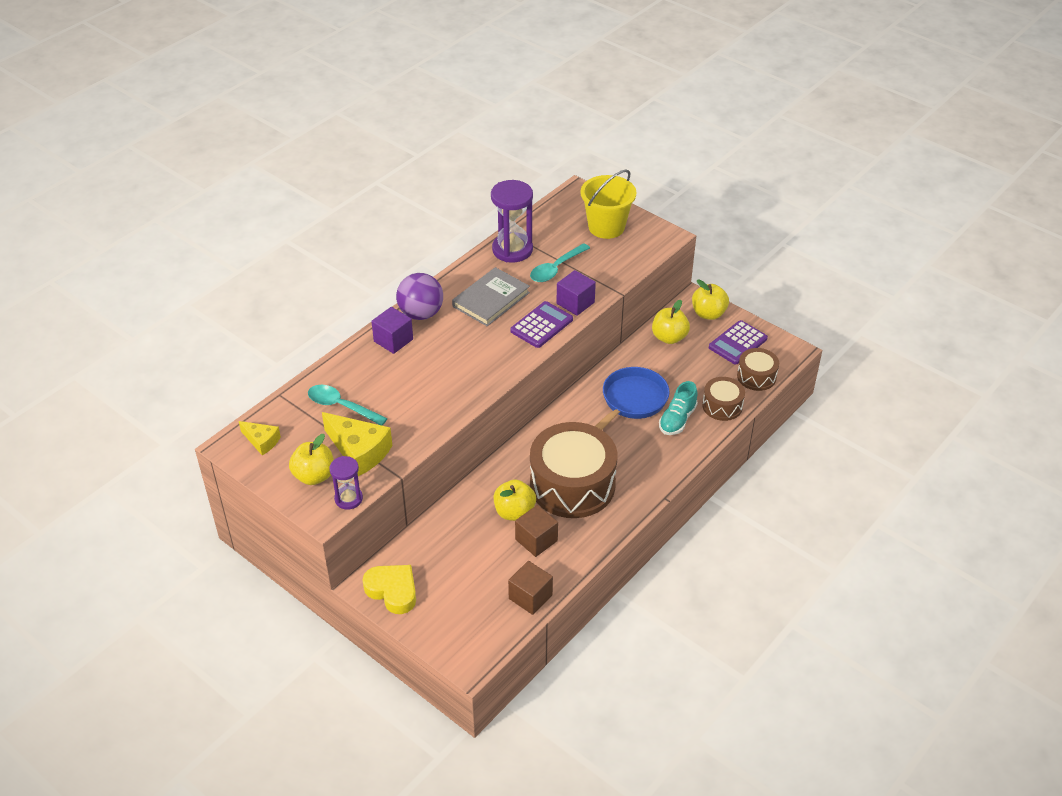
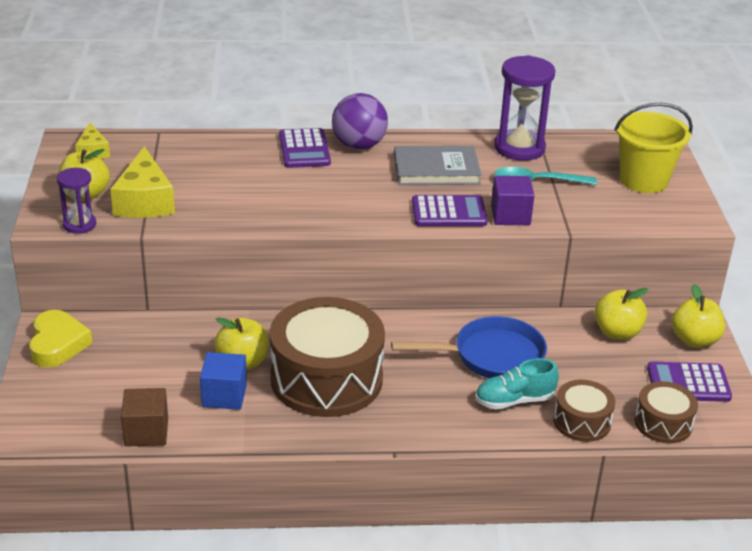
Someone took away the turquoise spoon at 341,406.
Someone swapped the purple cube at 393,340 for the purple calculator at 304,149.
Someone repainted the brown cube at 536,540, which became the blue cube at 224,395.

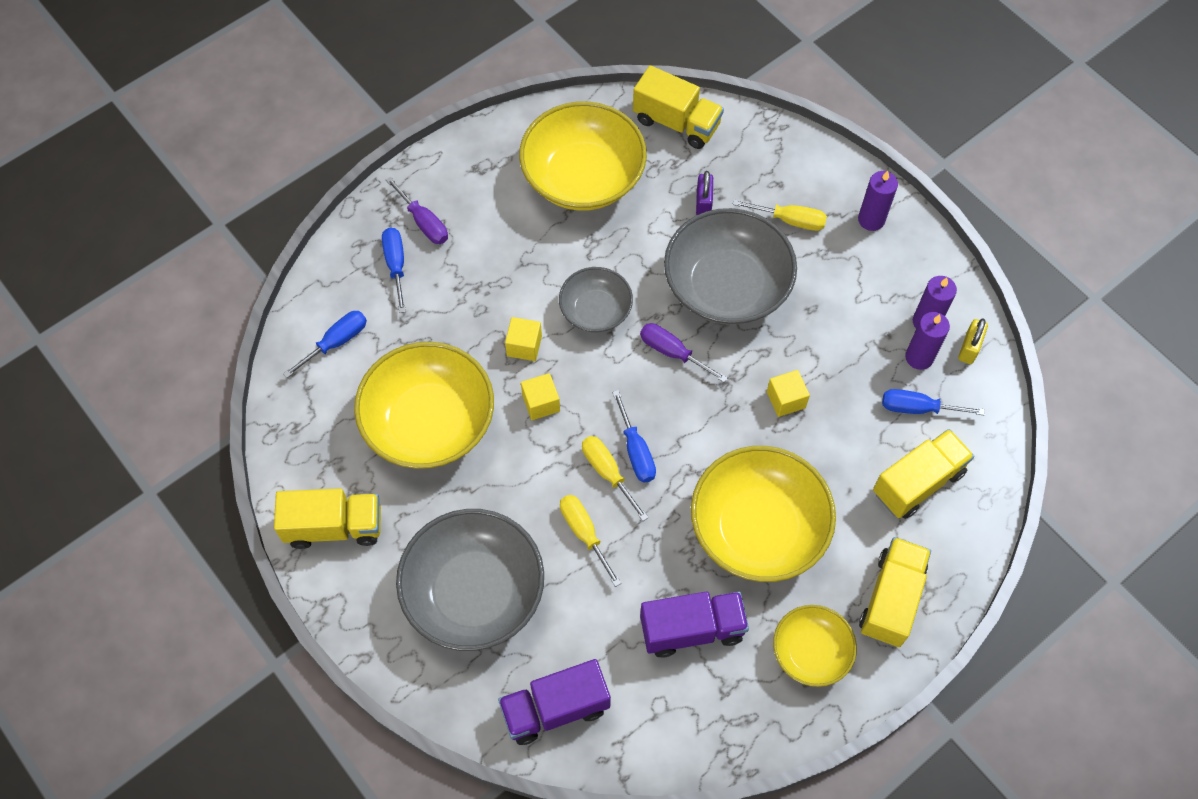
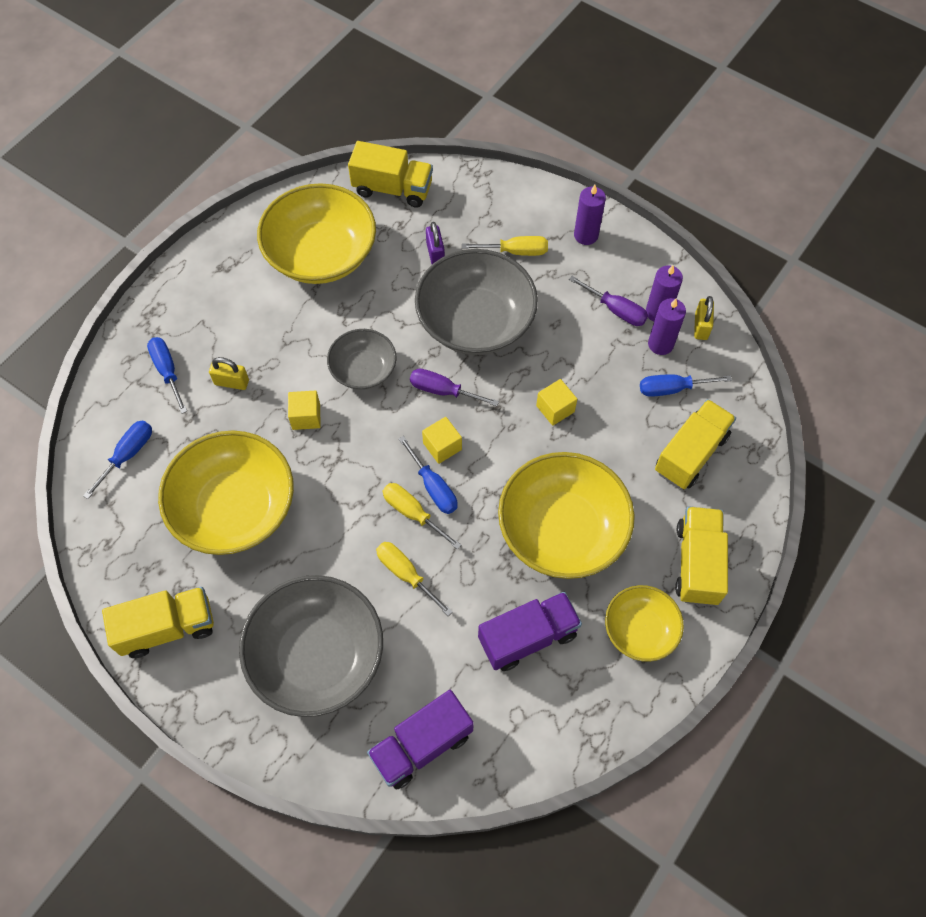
Someone carried the purple screwdriver from 424,222 to 615,310.
Someone carried the yellow cube from 541,403 to 442,446.
Someone put down the yellow padlock at 231,382.

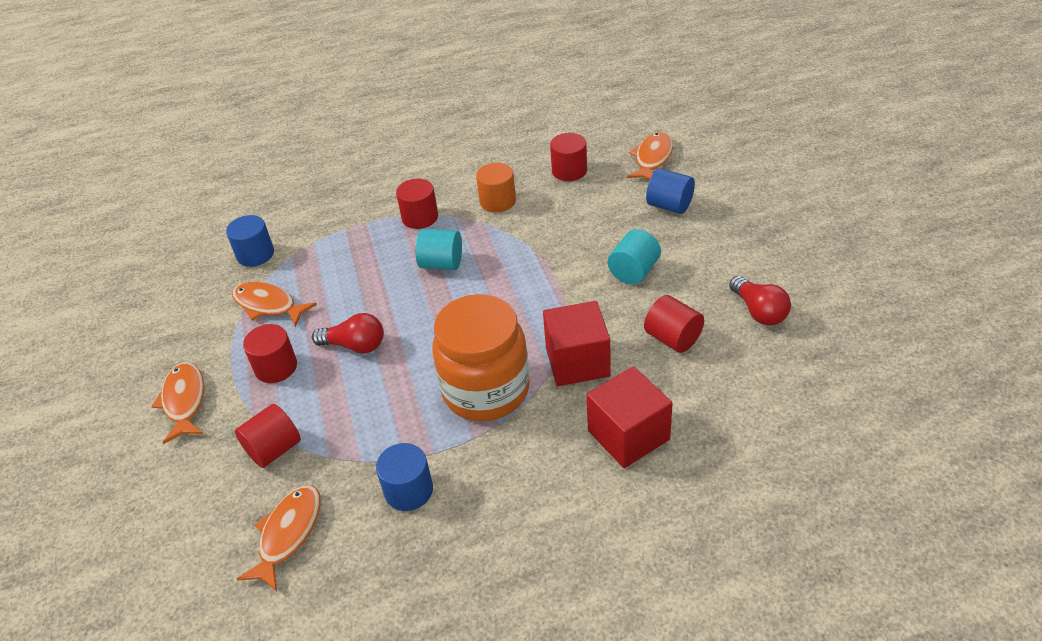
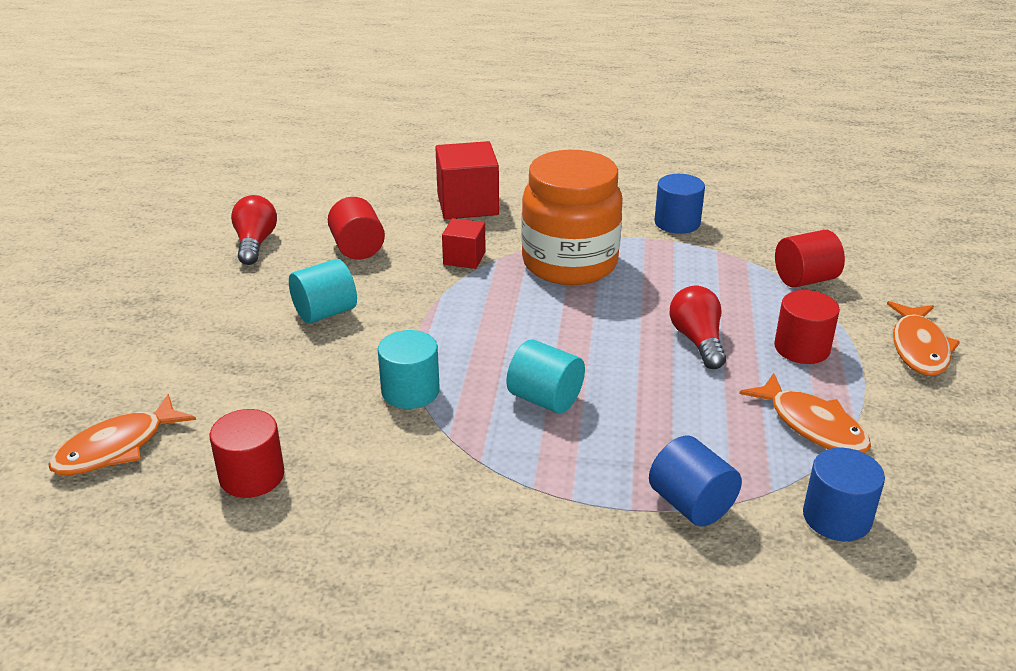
Someone took away the orange fish at 288,534.
Someone rotated the red light bulb at 355,345 by 45 degrees clockwise.
Someone took away the red cylinder at 420,217.
Someone took away the orange cylinder at 497,201.
Someone scaled the red cube at 577,362 by 0.58.
Someone carried the blue cylinder from 669,206 to 691,504.
Someone put down the turquoise cylinder at 410,391.

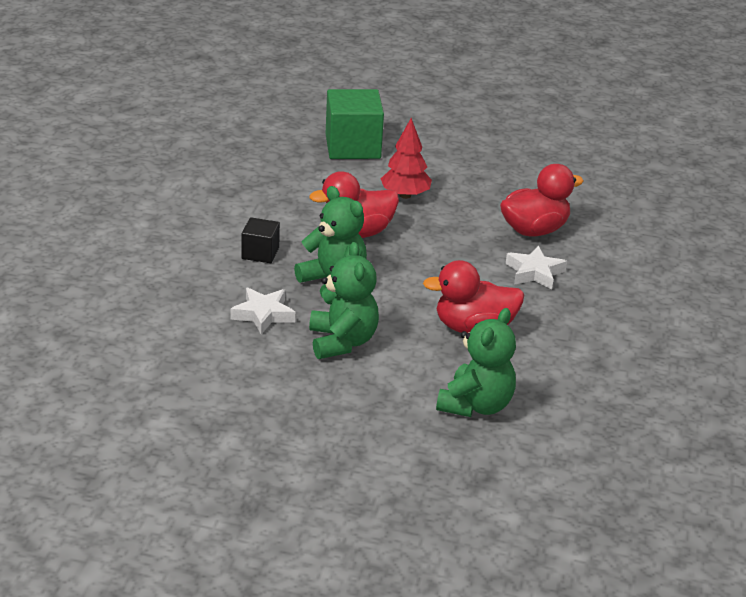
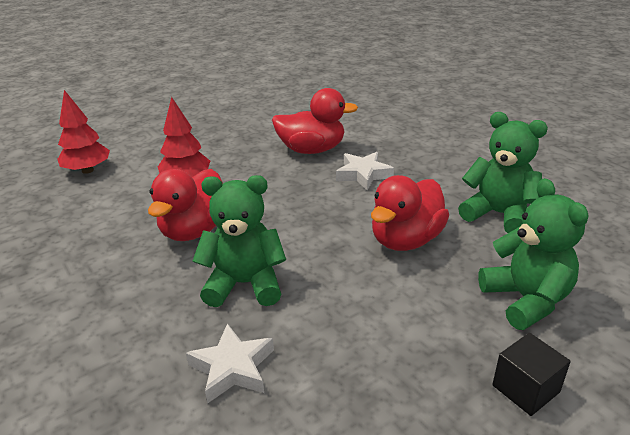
Someone carried the black cube from 260,253 to 525,389.
Someone carried the green teddy bear from 342,342 to 498,214.
Someone swapped the green cube at 353,146 for the red tree at 87,170.
Someone rotated the red duck at 534,230 by 75 degrees clockwise.

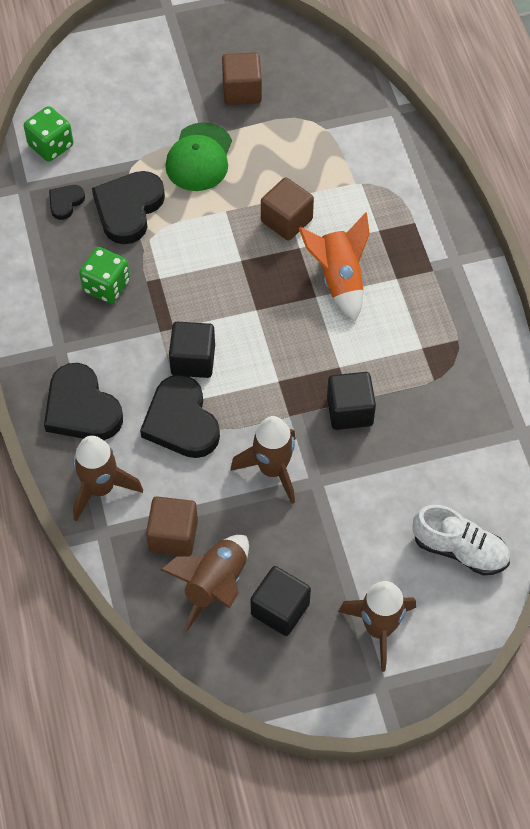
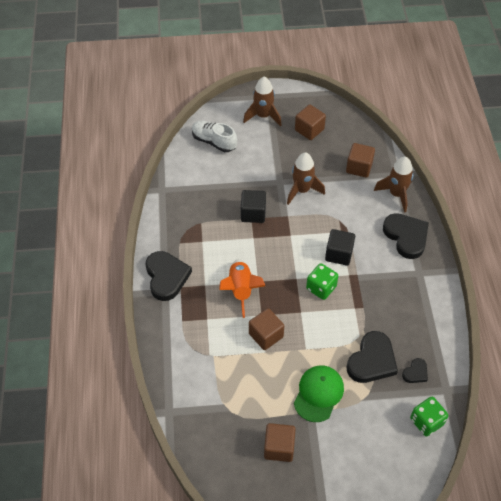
Someone carried the green dice from 106,286 to 321,288.
Someone carried the black heart from 181,421 to 166,277.
Someone took away the brown rocket at 215,585.
Someone repainted the black cube at 280,609, which became the brown cube at 309,130.

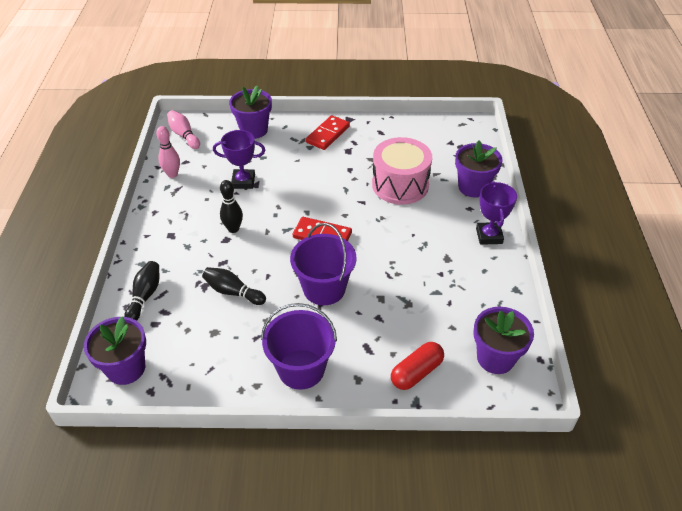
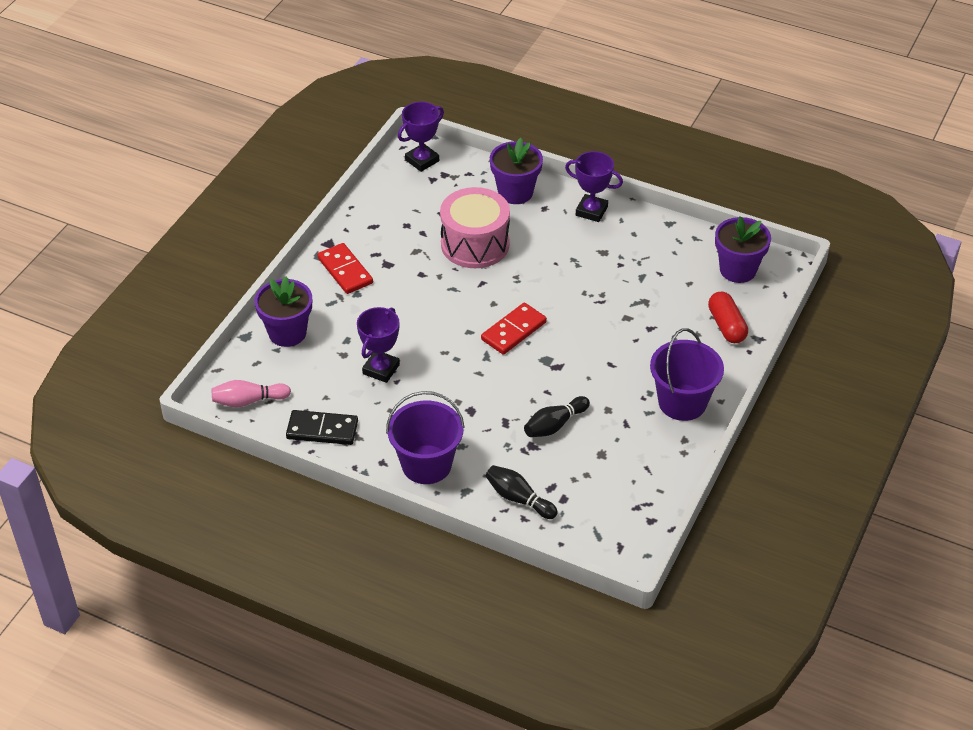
Someone took away the purple flower pot at 126,368.
Someone swapped the pink bowling pin at 172,174 for the black domino at 322,430.
Someone took away the black bowling pin at 233,229.
Someone carried the purple bucket from 324,288 to 426,464.
Someone put down the purple trophy at 422,160.

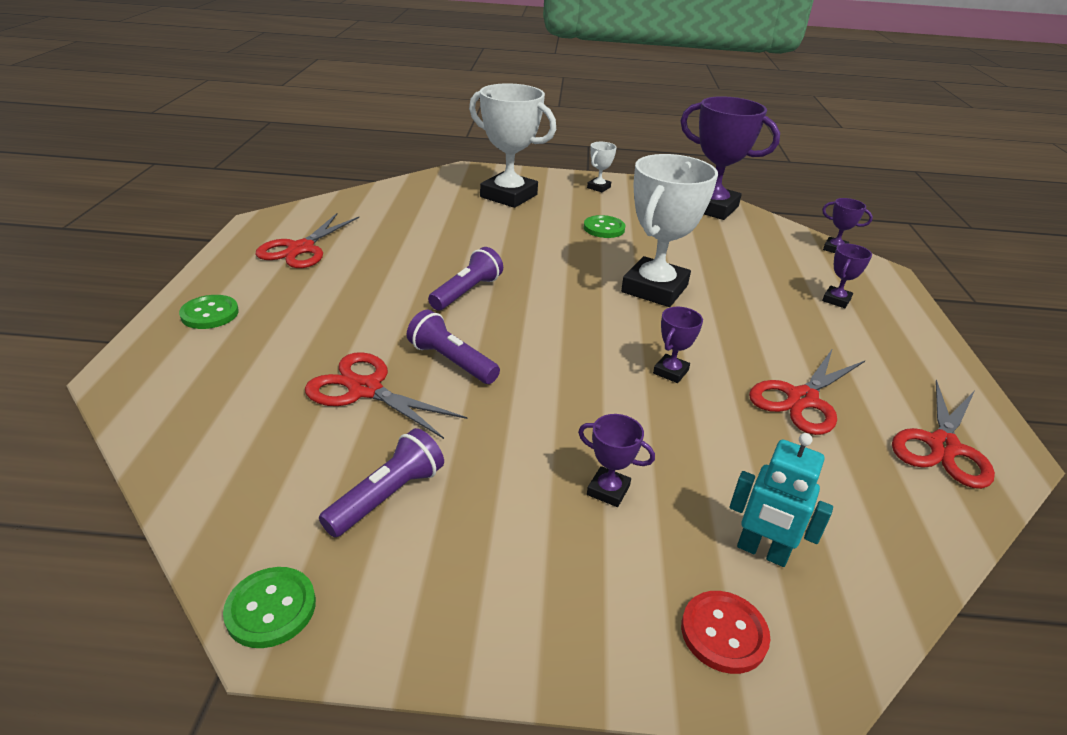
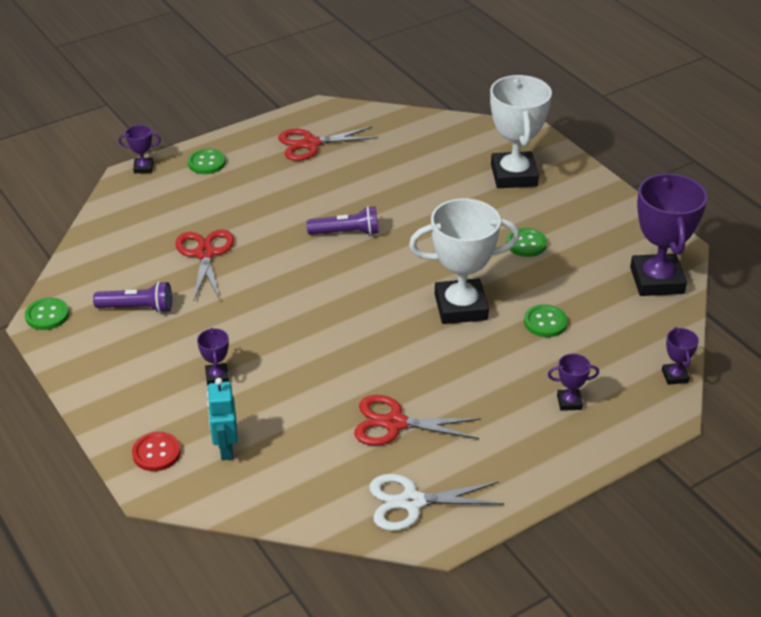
Someone took away the purple flashlight at 451,361.
Someone took away the white trophy at 598,187.
Someone carried the purple trophy from 670,372 to 143,168.
Someone repainted the red scissors at 943,446, which became the white scissors at 412,502.
Someone put down the green button at 545,322.

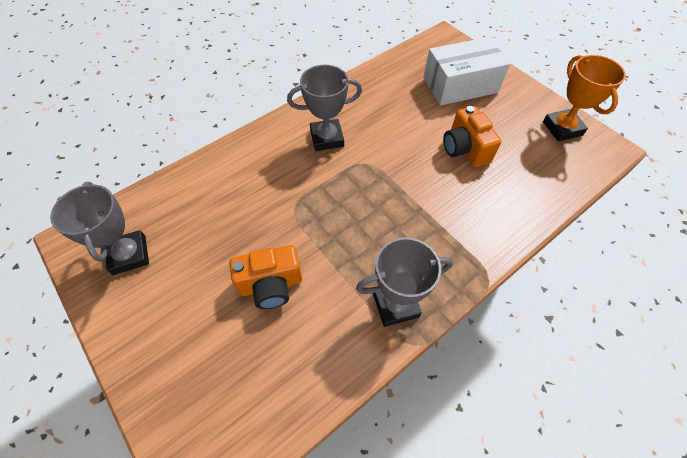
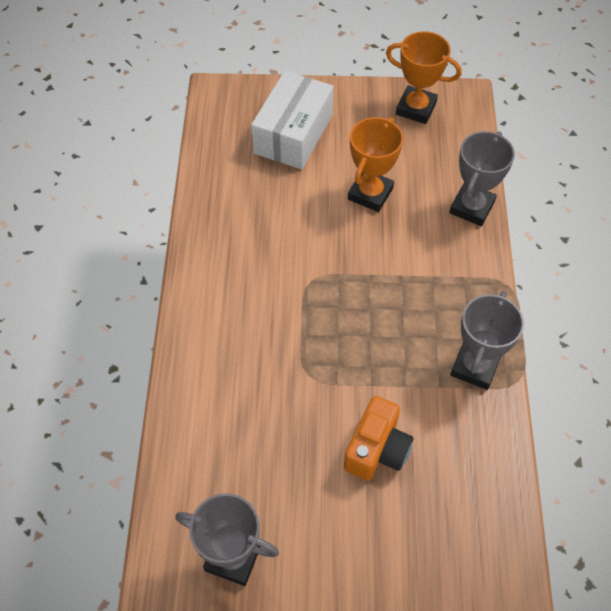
Someone carried the grey trophy from 327,138 to 471,207.
Someone swapped the orange camera at 465,149 for the orange trophy at 370,194.

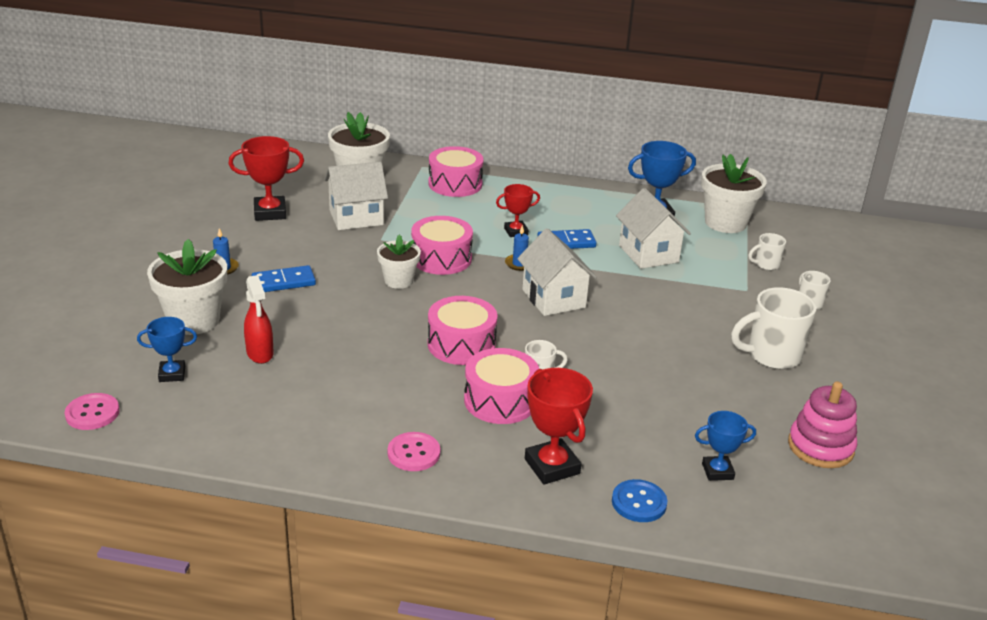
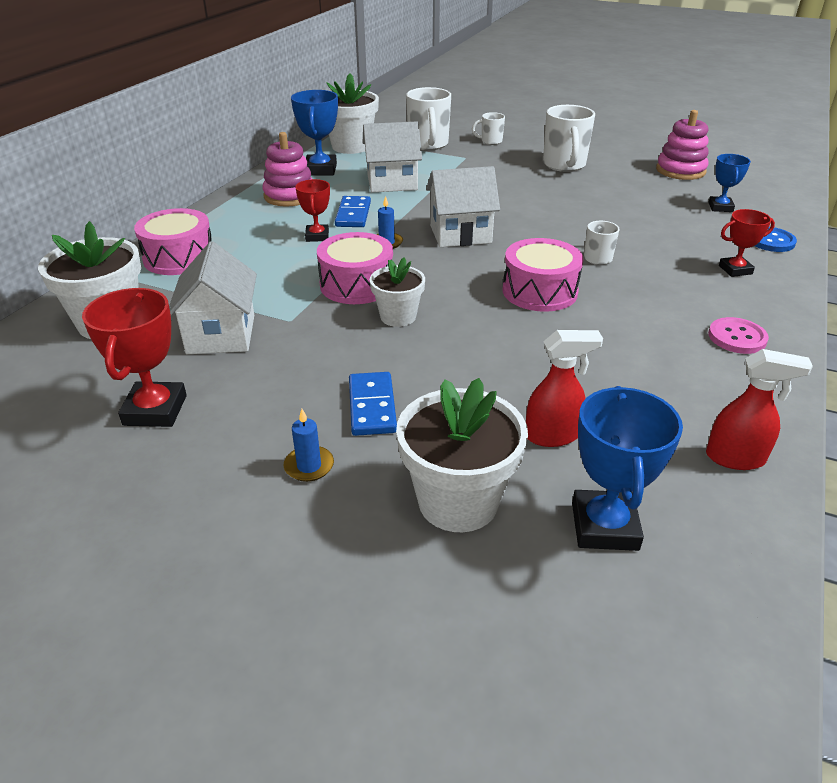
Someone took away the pink button at 92,413.
Someone scaled the blue trophy at 172,374 by 1.60.
Someone took away the pink drum at 500,400.
Someone scaled the red trophy at 552,466 by 0.63.
Someone scaled the white mug at 766,265 by 1.91.
Someone put down the pink stacking toy at 289,196.
Someone put down the red spray bottle at 736,458.

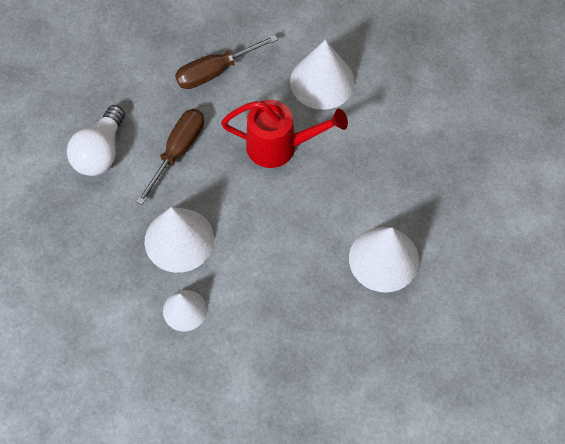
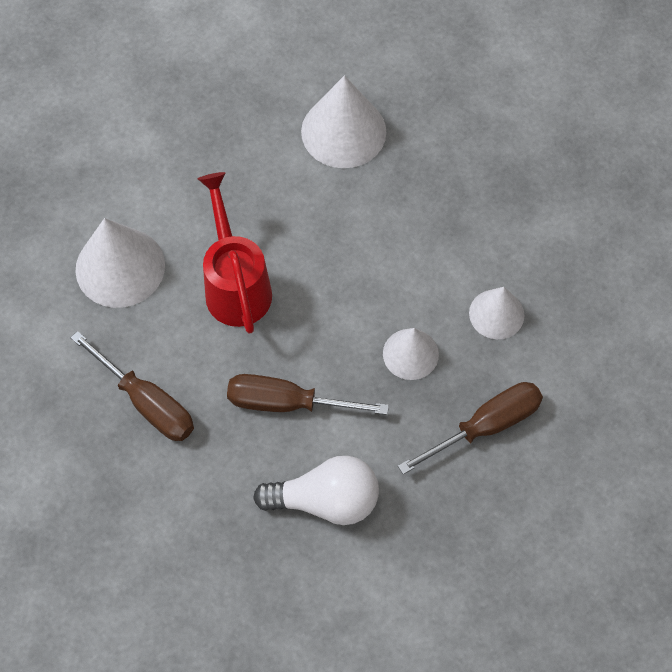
Someone scaled the white cone at 179,240 by 0.61.
Someone put down the brown screwdriver at 485,426.

